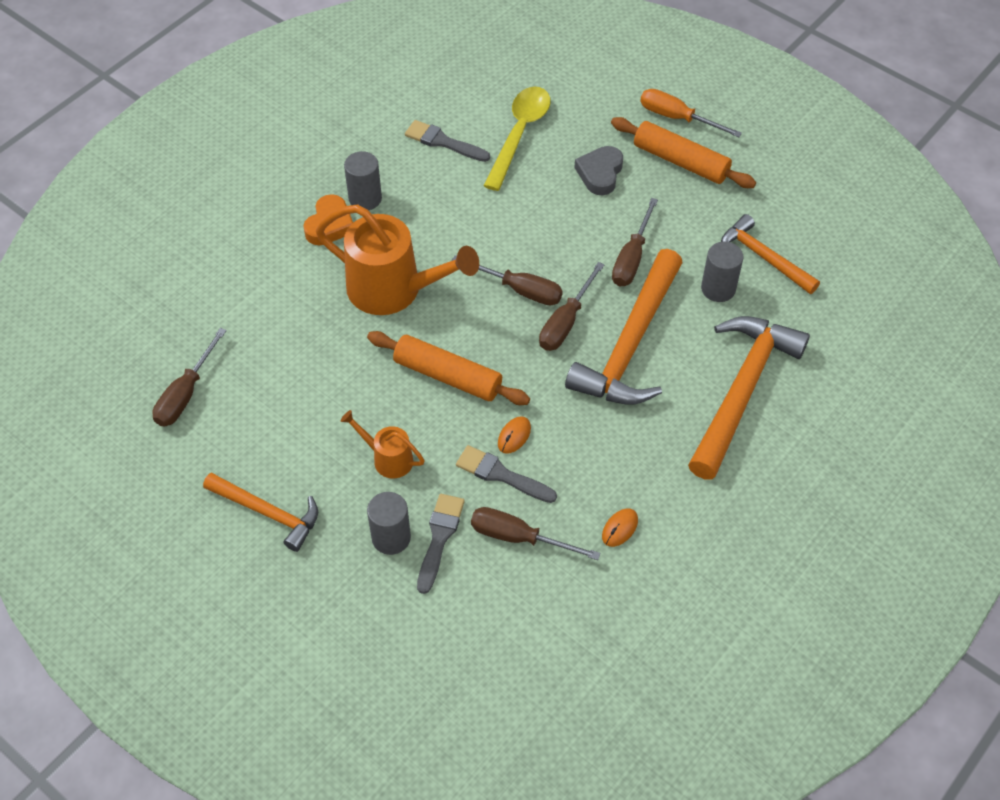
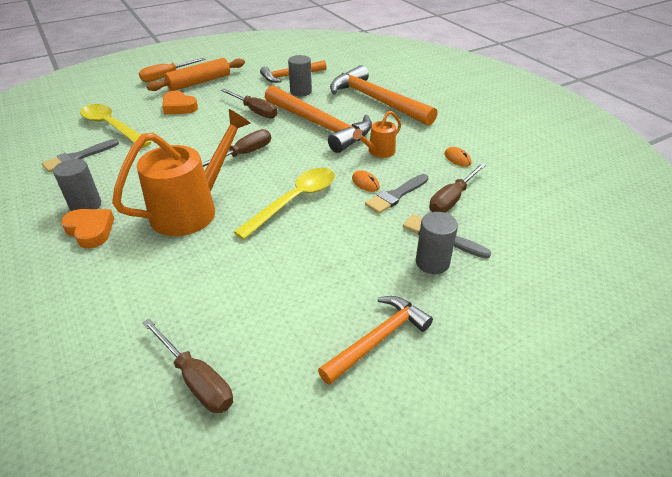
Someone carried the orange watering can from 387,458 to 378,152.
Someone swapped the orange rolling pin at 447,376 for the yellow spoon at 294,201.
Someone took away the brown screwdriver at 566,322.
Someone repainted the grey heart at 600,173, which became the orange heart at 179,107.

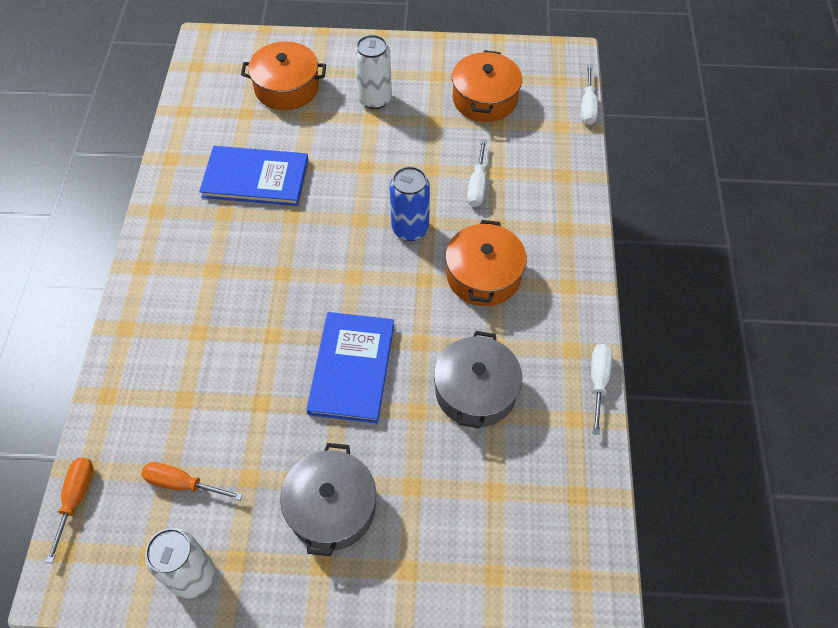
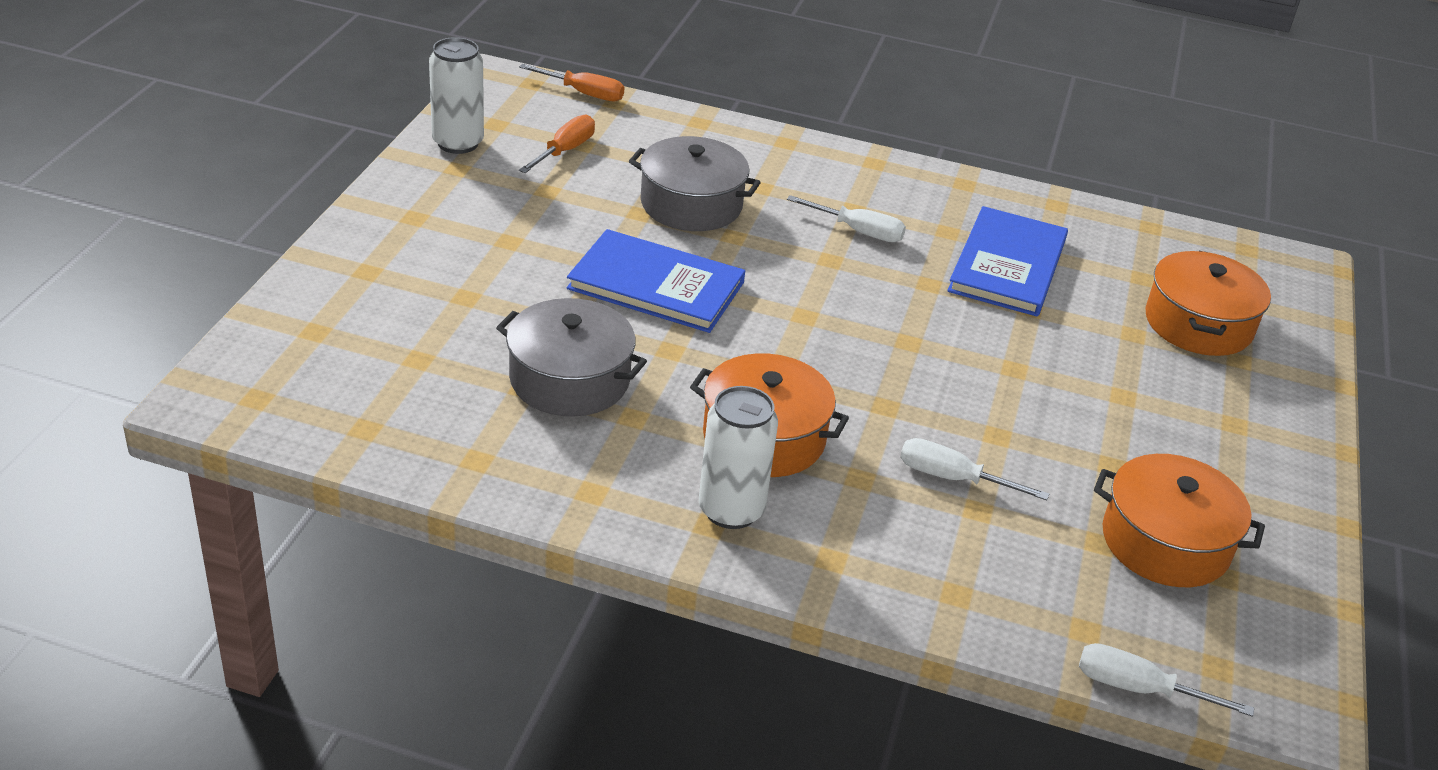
Someone carried the grey pot from 331,508 to 691,204.
Someone carried the white can from 375,99 to 731,510.
Someone took away the blue can at 410,229.
Someone carried the white screwdriver from 598,382 to 857,231.

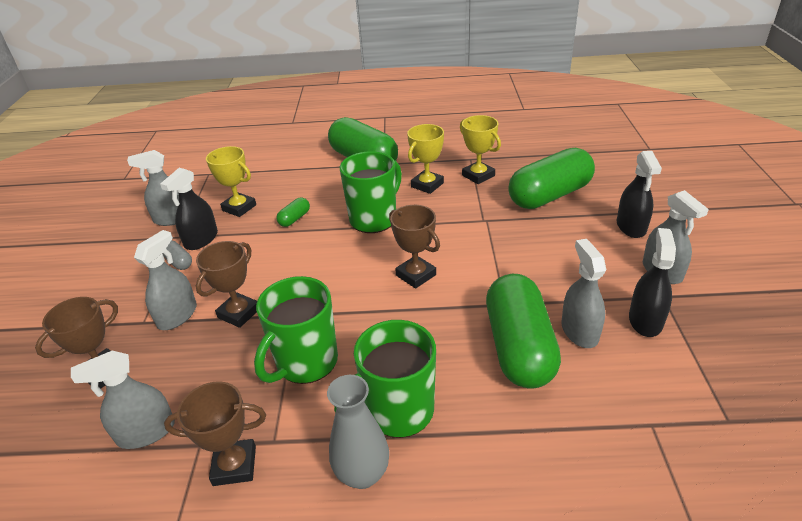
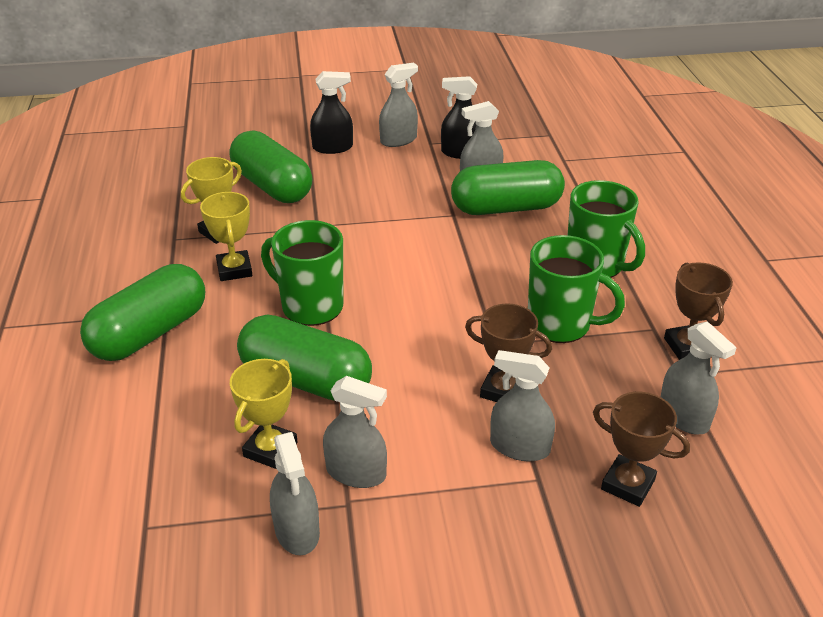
Someone repainted the black spray bottle at 201,239, which became the grey spray bottle at 356,472.
Someone took away the grey capsule at 178,262.
Someone scaled the green capsule at 294,219 by 2.42.
Someone took away the grey vase at 362,474.
Someone took away the brown trophy at 416,275.
Someone rotated the yellow trophy at 427,185 by 45 degrees clockwise.

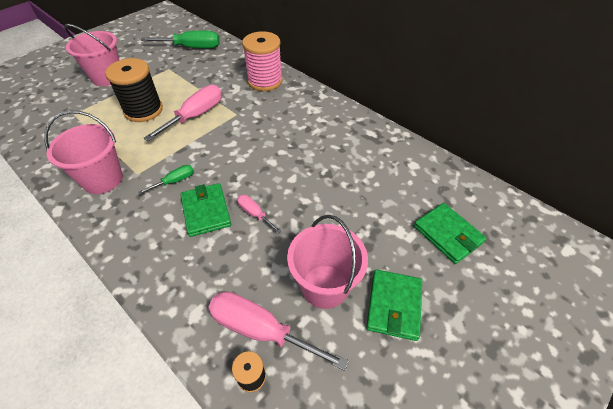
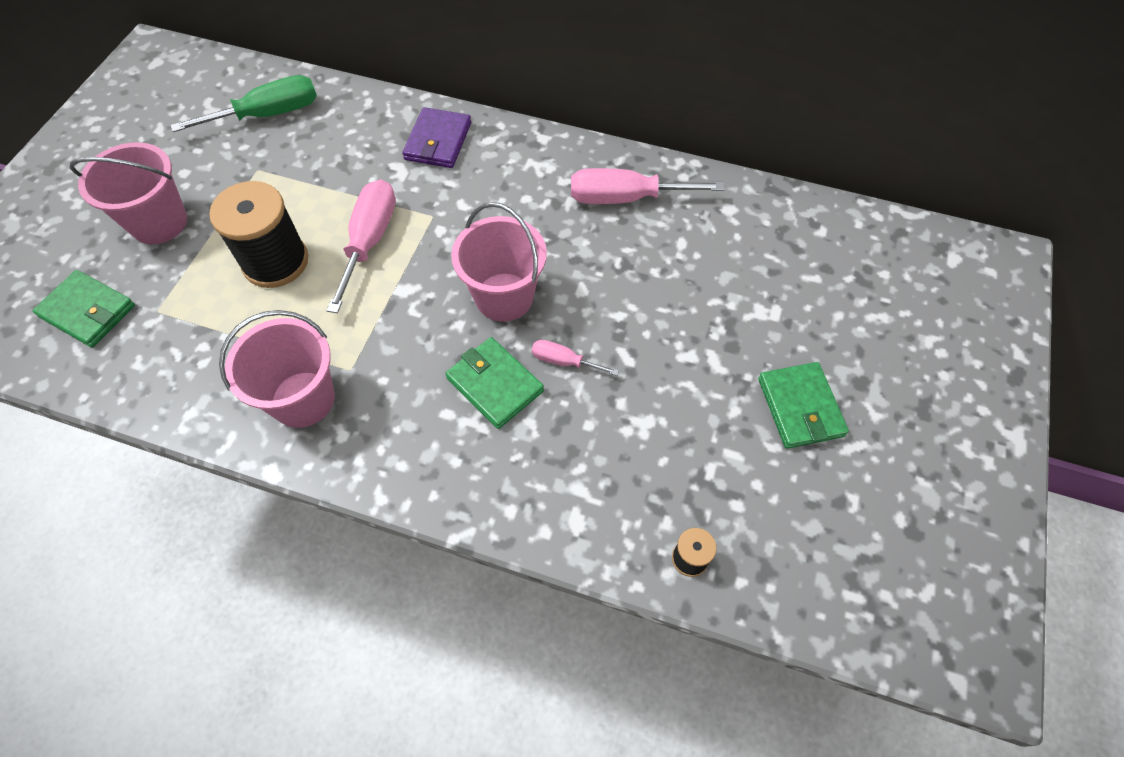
Someone took away the green screwdriver at 174,181.
Someone carried the pink screwdriver from 260,330 to 625,198.
Someone swapped the pink spool at 265,81 for the purple wallet at 438,141.
Someone carried the pink bucket from 325,286 to 504,297.
Someone carried the green wallet from 448,234 to 88,311.

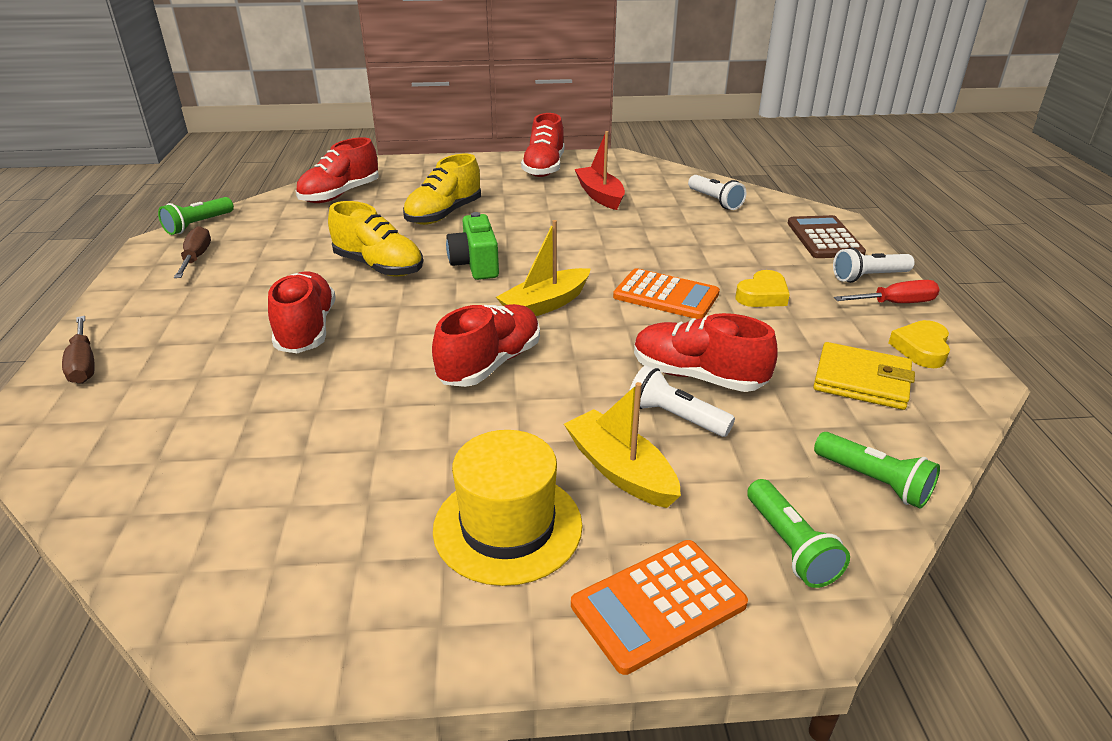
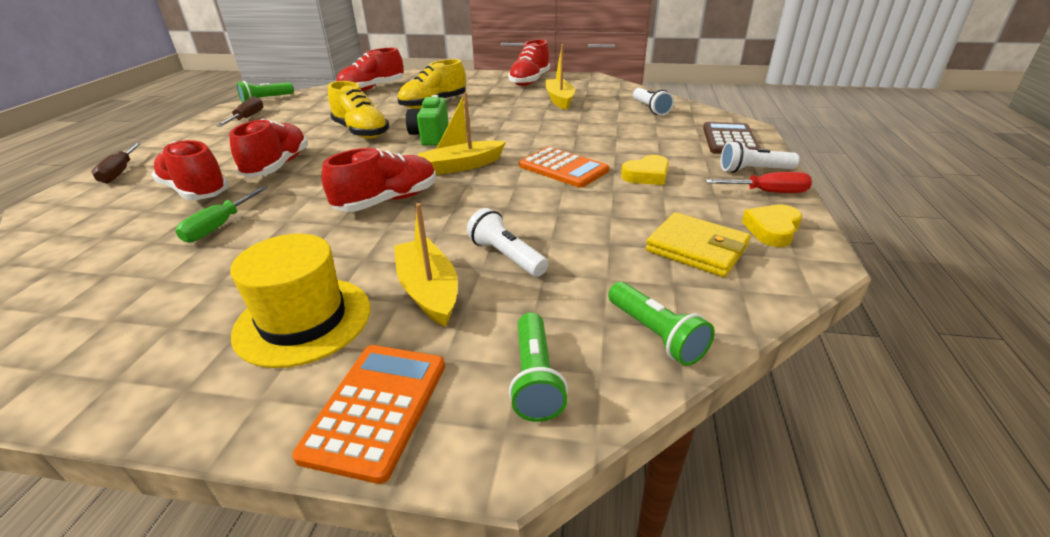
Someone rotated the orange calculator at 658,605 by 120 degrees clockwise.
Someone repainted the red boat at 600,195, which became the yellow boat at 559,100.
Someone carried the red shoe from 697,376 to 196,192.
Someone put down the green screwdriver at 219,226.

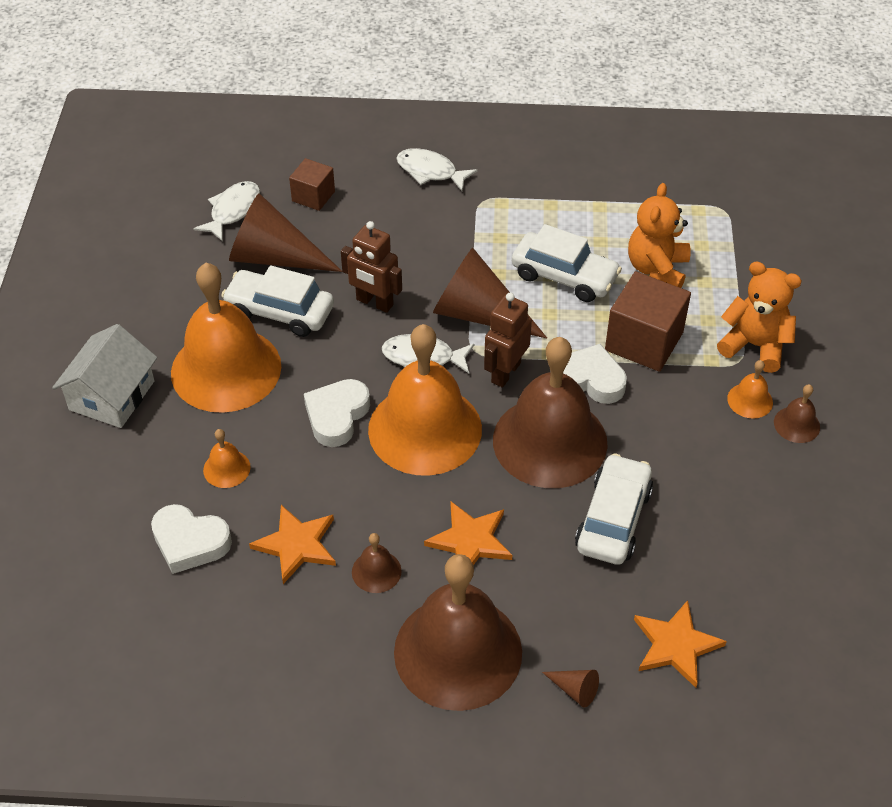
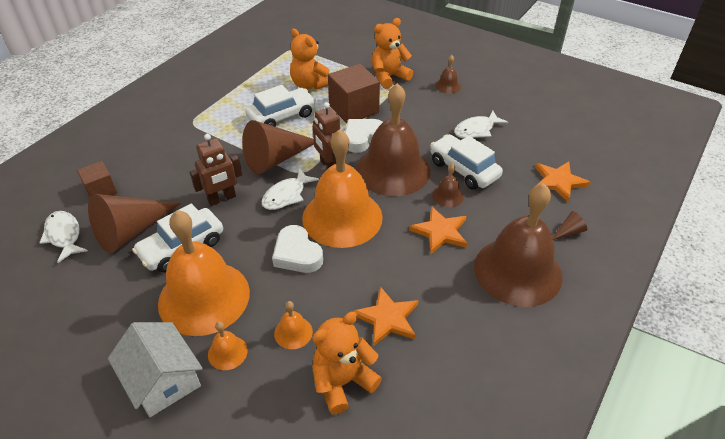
Someone swapped the white heart at 190,542 for the orange teddy bear at 343,382.
Someone carried the brown bell from 376,571 to 447,196.
Someone carried the white fish from 430,171 to 476,130.
Someone carried the orange bell from 750,400 to 227,352.

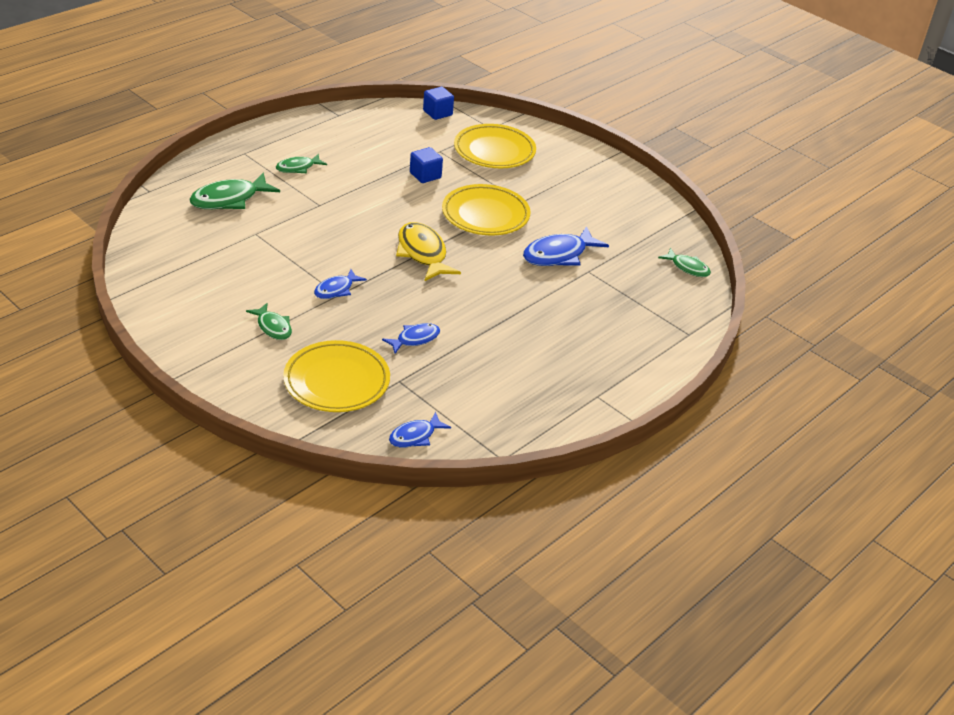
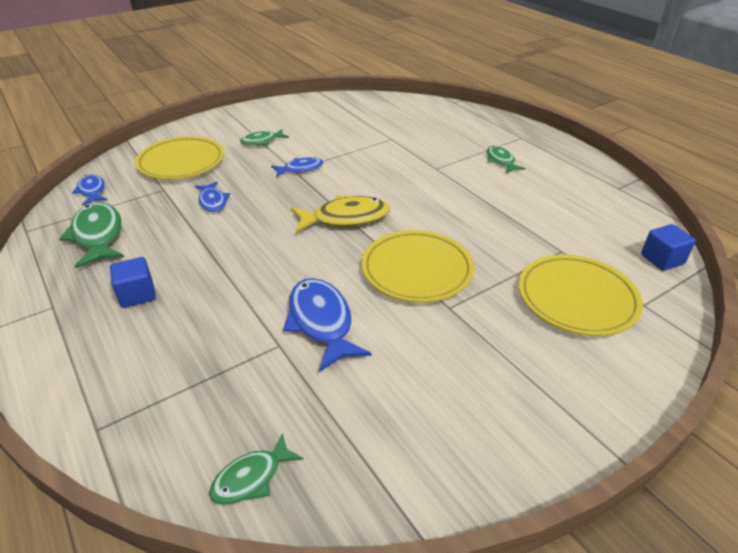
Someone carried the green fish from 229,199 to 98,235.
Someone rotated the blue fish at 336,290 by 105 degrees clockwise.
Someone carried the blue cube from 425,175 to 137,294.

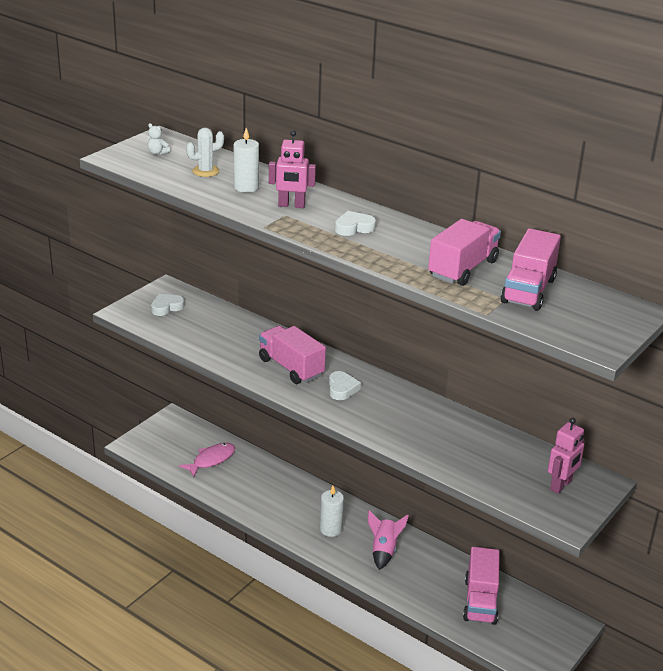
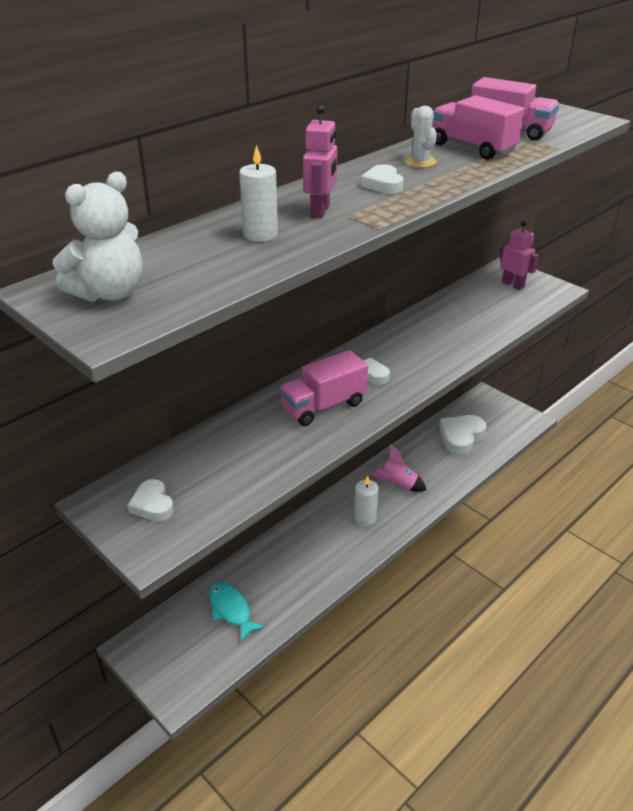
Someone scaled the white teddy bear at 157,153 by 2.36.
Someone repainted the pink fish at 211,460, which became the turquoise fish at 231,610.
Someone carried the white cactus from 205,171 to 420,162.
Someone swapped the pink truck at 480,601 for the white heart at 461,437.

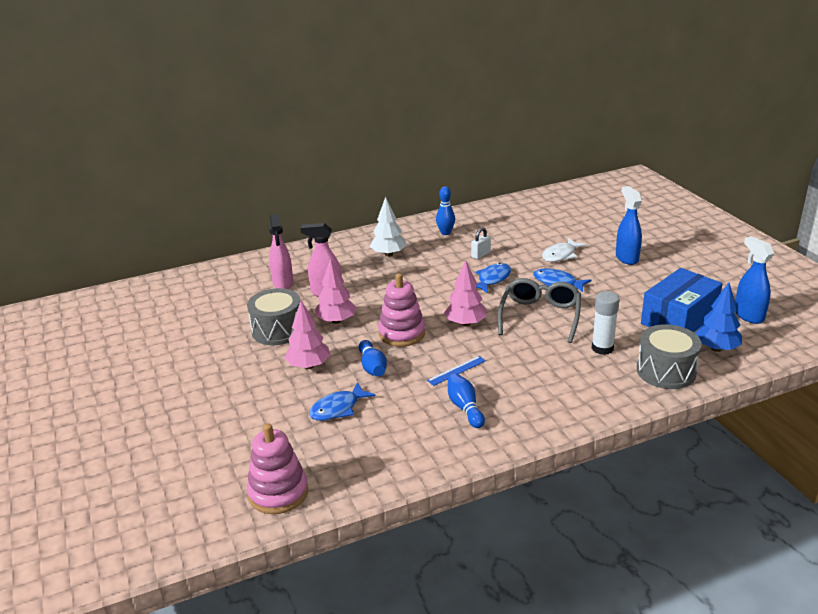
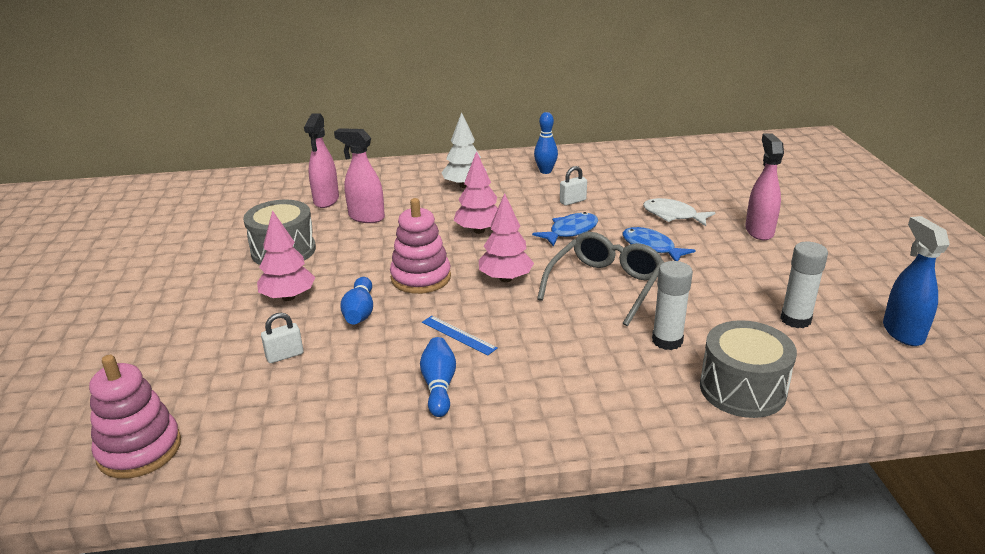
Someone swapped the blue fish at 338,408 for the white padlock at 285,355.
Someone carried the pink tree from 336,321 to 479,230.
Someone rotated the blue ruler at 456,370 by 60 degrees clockwise.
Someone rotated the white fish at 560,255 by 60 degrees clockwise.
Someone repainted the blue spray bottle at 626,258, which became the pink spray bottle at 759,231.
Someone swapped the blue box at 678,318 for the white glue stick at 795,319.
Someone took away the blue tree at 716,348.

